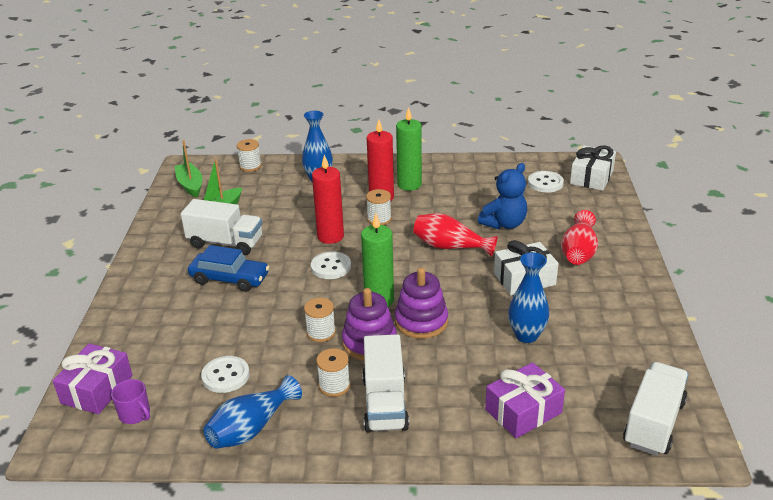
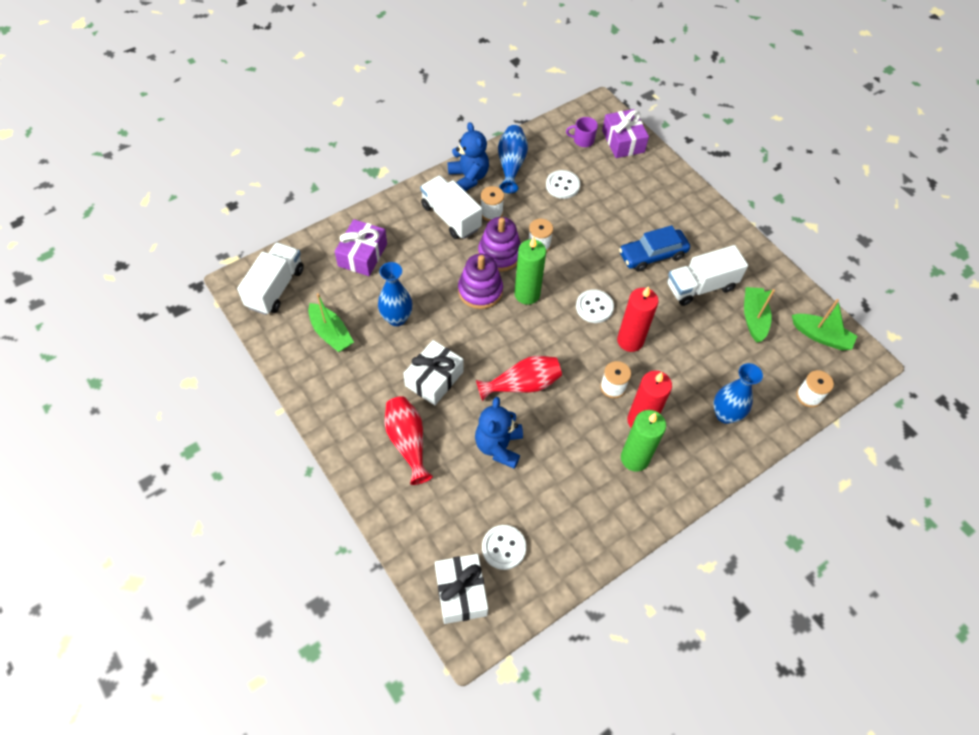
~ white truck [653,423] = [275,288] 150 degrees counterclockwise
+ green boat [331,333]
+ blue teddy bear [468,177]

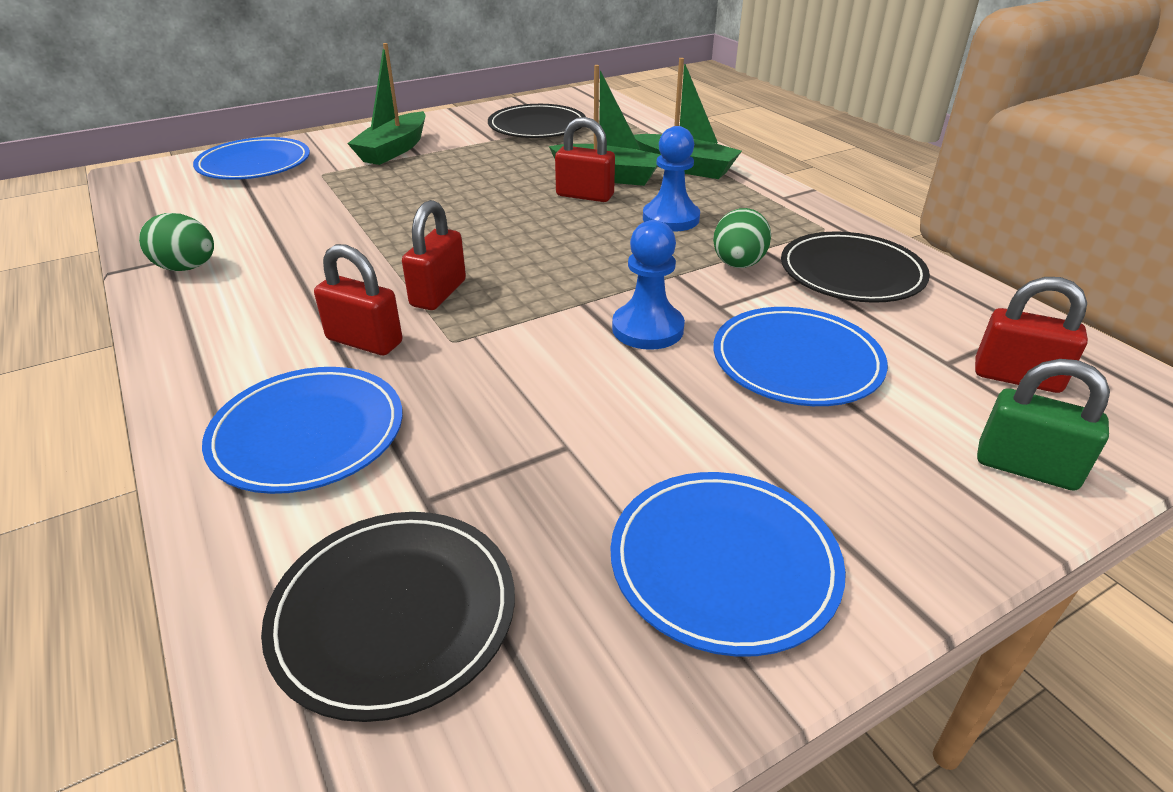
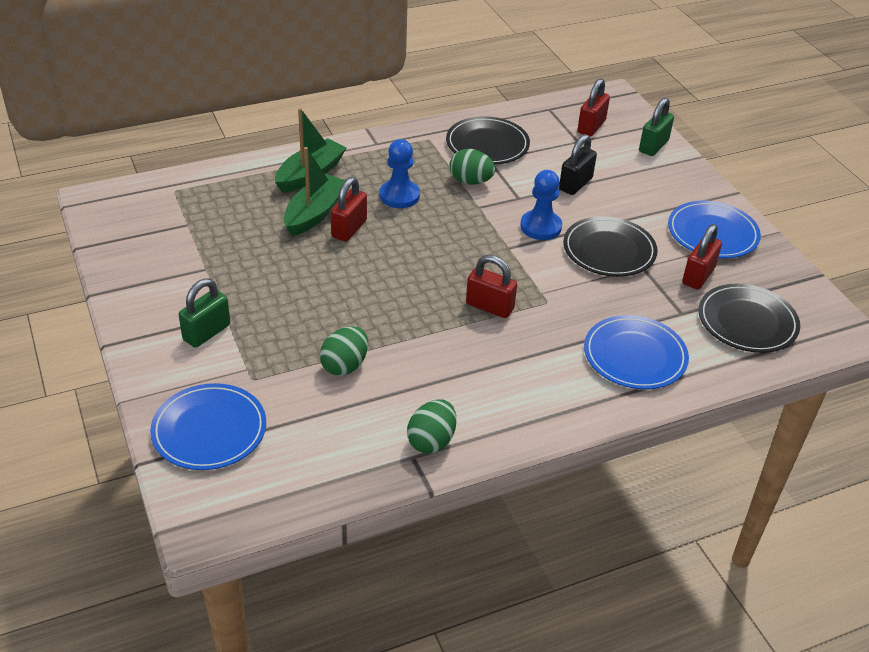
~ green boat [394,150] to green padlock [206,332]
+ green egg [345,365]
~ blue plate [796,361] to black padlock [575,184]
~ black plate [537,126] to [609,250]
~ red padlock [364,341] to [698,276]

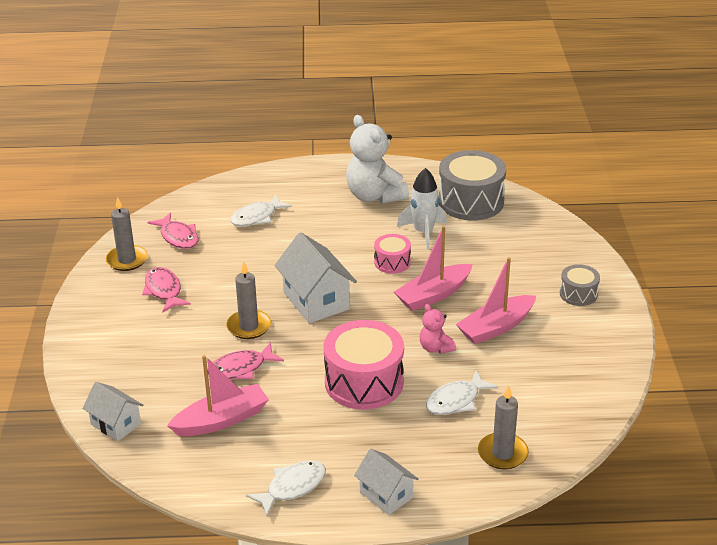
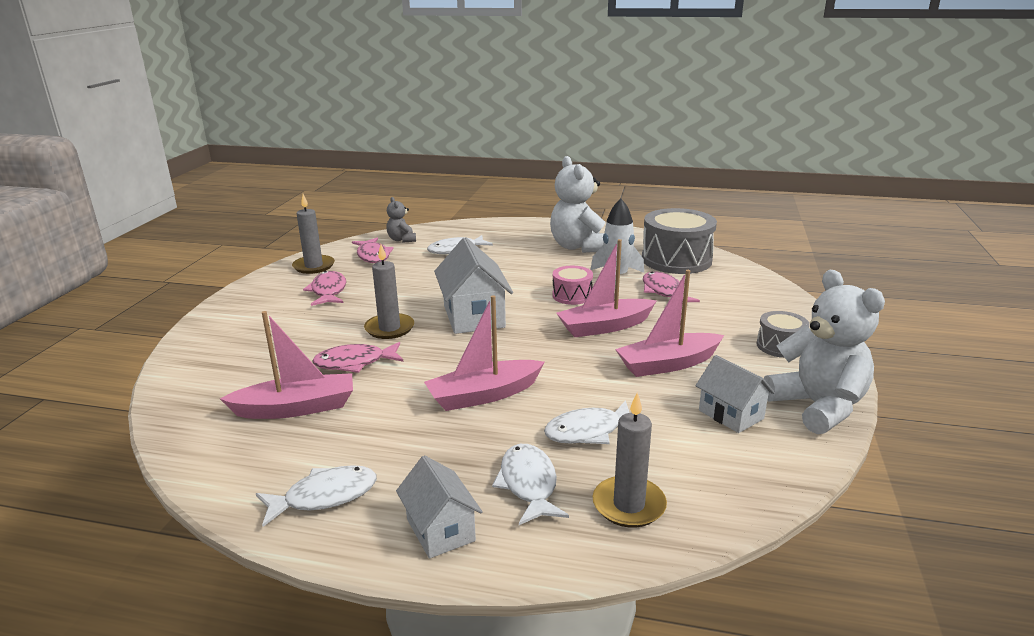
+ grey teddy bear [402,240]
~ pink drum [364,382] to pink boat [484,395]
+ white fish [528,484]
+ pink fish [664,292]
~ white house [115,424] to [730,414]
+ white teddy bear [817,407]
- pink teddy bear [435,348]

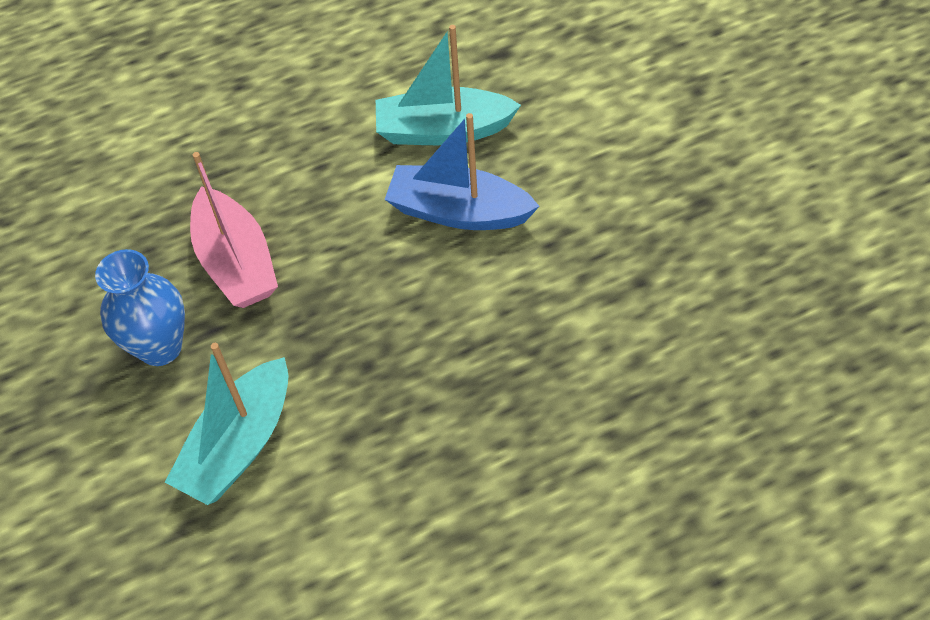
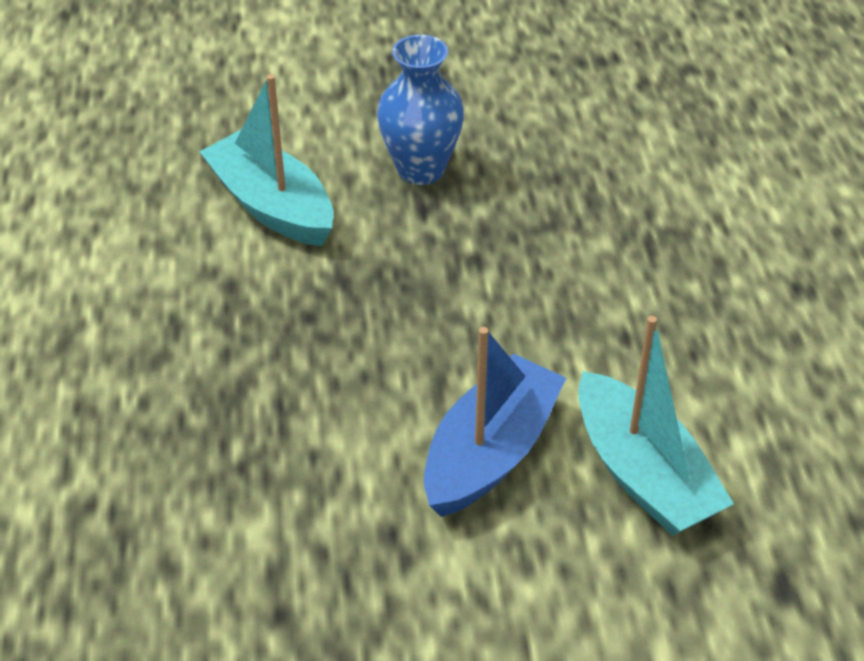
~ turquoise boat [443,130] = [643,474] 135 degrees clockwise
- pink boat [236,263]

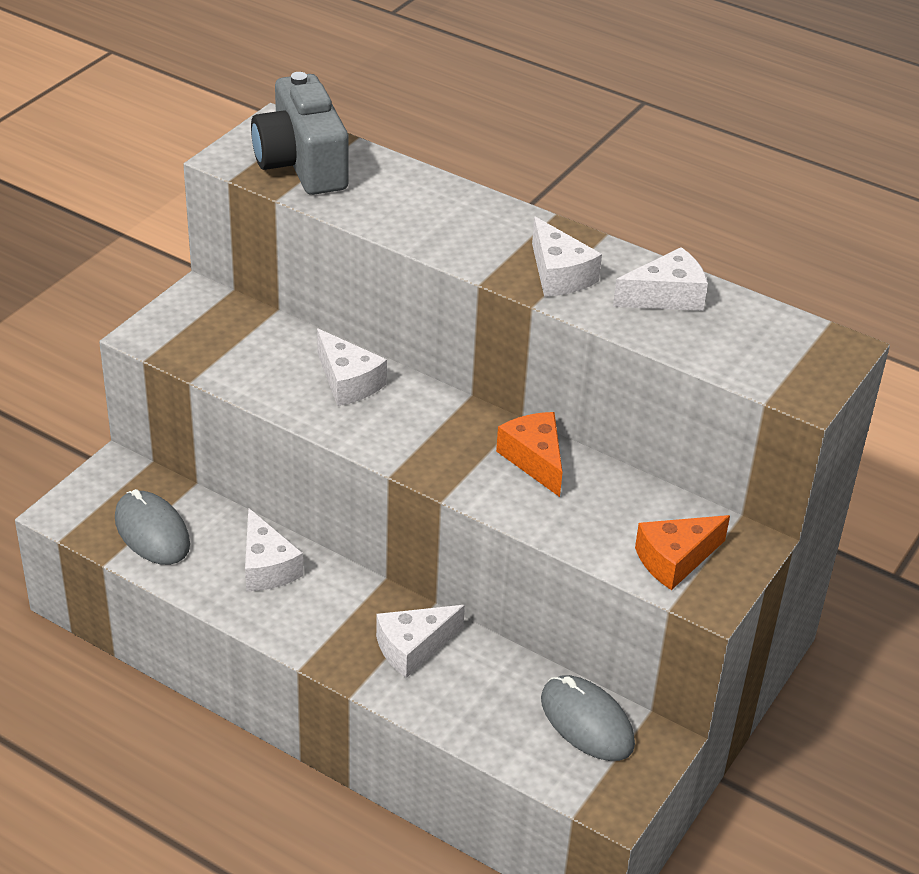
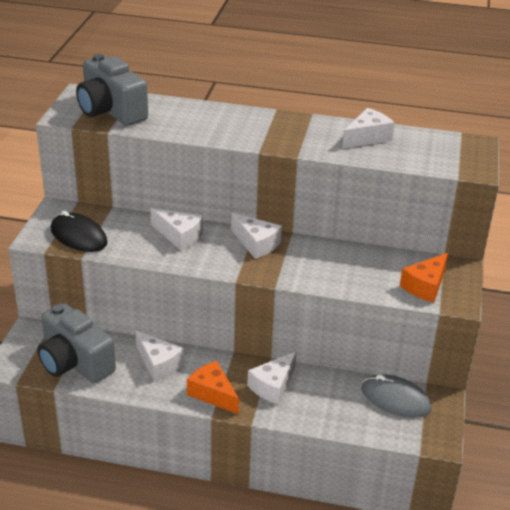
~ grey mouse [152,532] to grey camera [75,362]
+ black mouse [79,236]
~ orange cheese [534,460] to [212,394]
~ white cheese [559,274] to [256,244]

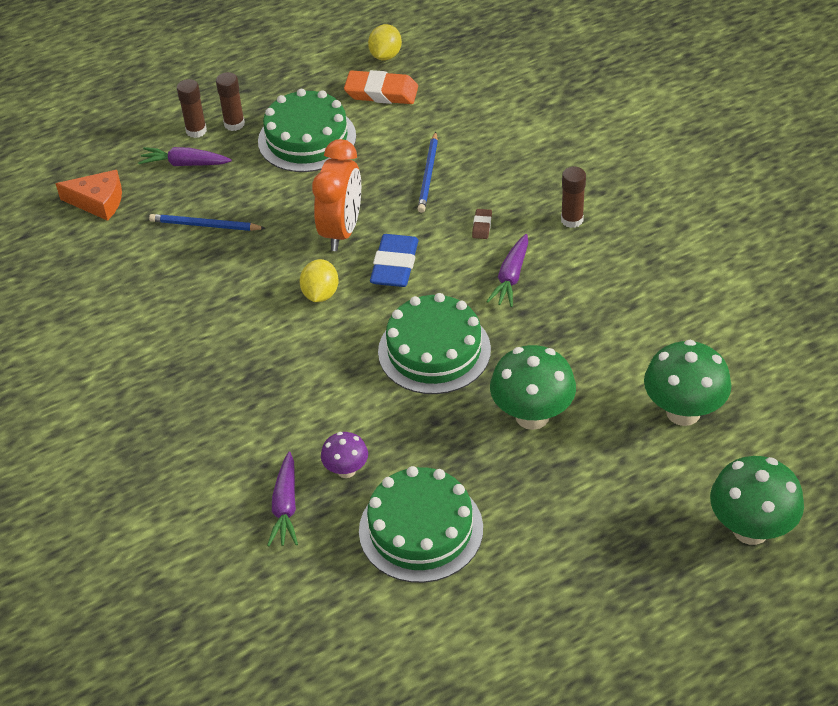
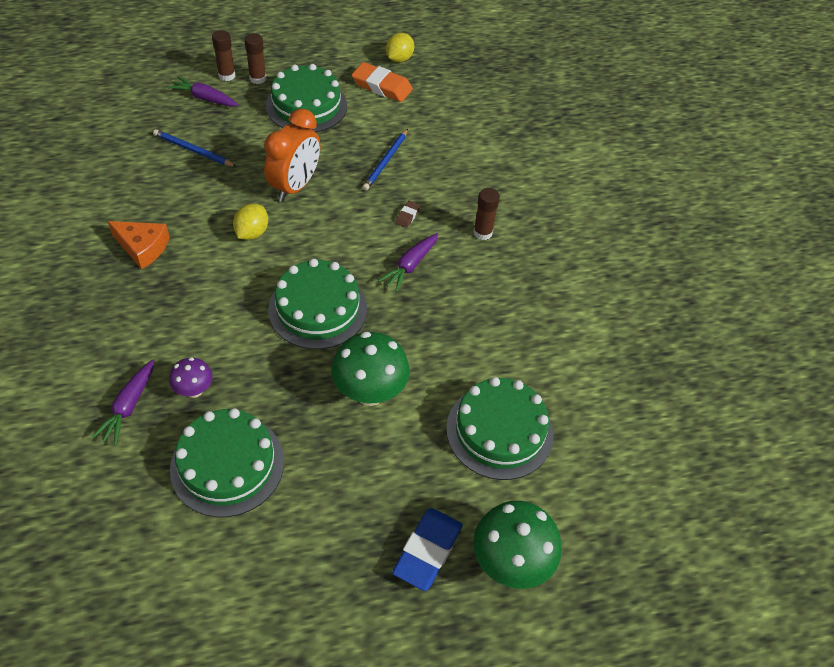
~ orange cheese [98,202] to [142,247]
~ blue eraser [394,265] to [427,551]
~ green mushroom [683,412] to green cake [499,431]

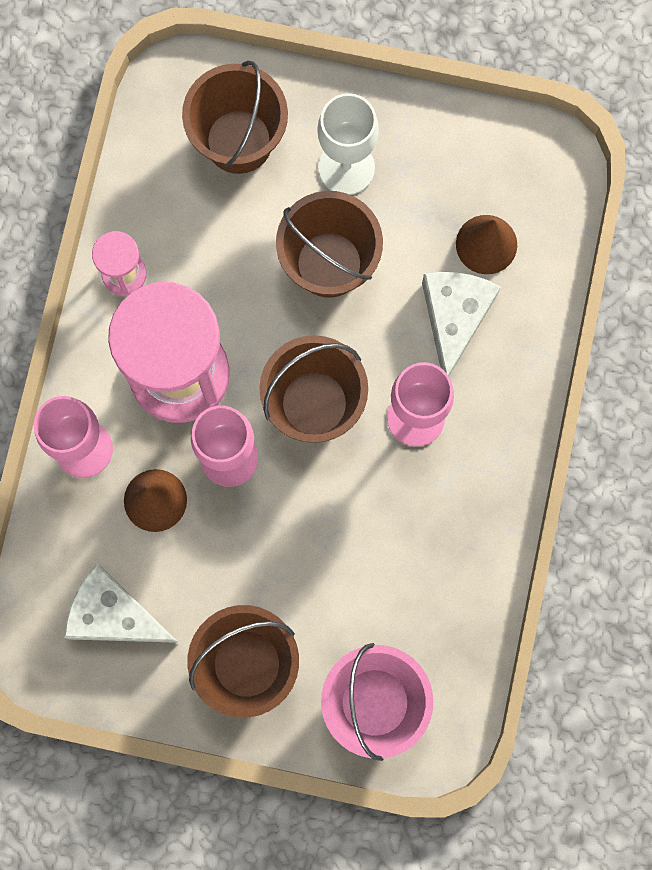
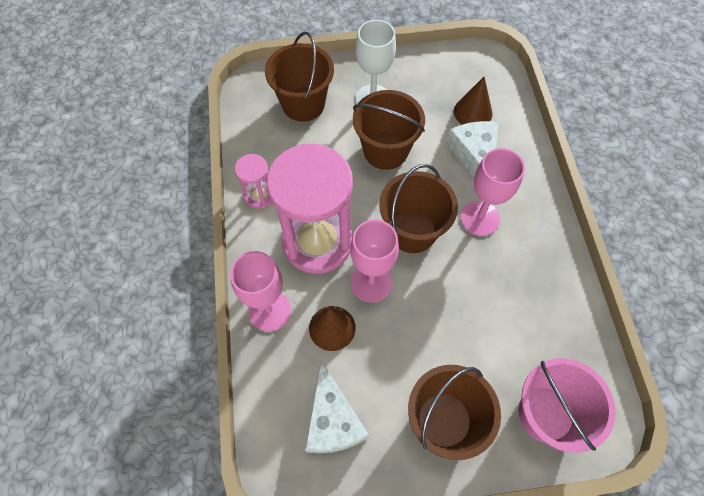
~ white cheese [114,615] = [332,420] 105 degrees counterclockwise

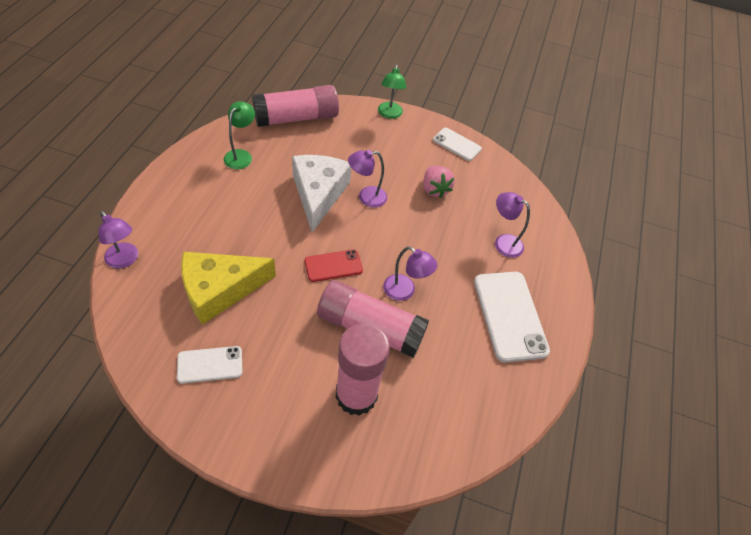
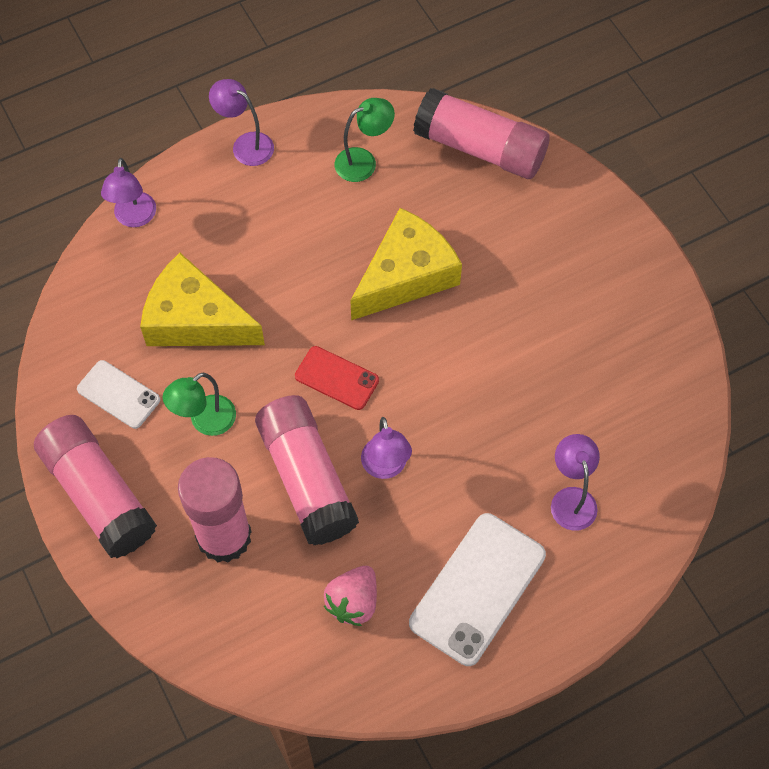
+ pink glue stick [98,494]
~ green lamp [389,114] to [205,421]
~ purple lamp [366,197] to [245,145]
~ pink strawberry [434,189] to [353,602]
~ white cheese [318,194] to yellow cheese [406,275]
- white phone [457,144]

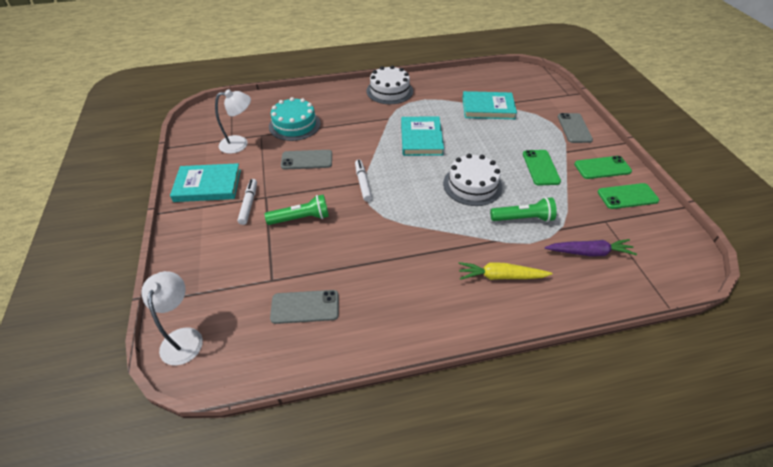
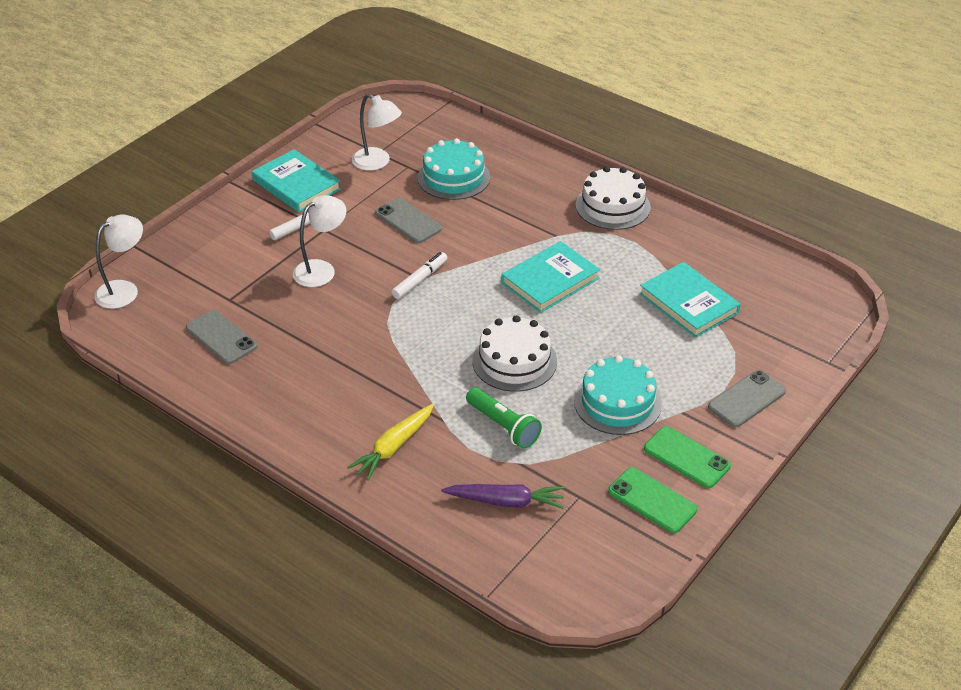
~ green flashlight [301,218] to white lamp [321,270]
~ yellow carrot [501,276] = [394,447] 105 degrees counterclockwise
~ purple carrot [589,252] = [505,501] 45 degrees counterclockwise
~ green phone [540,167] to turquoise cake [617,402]

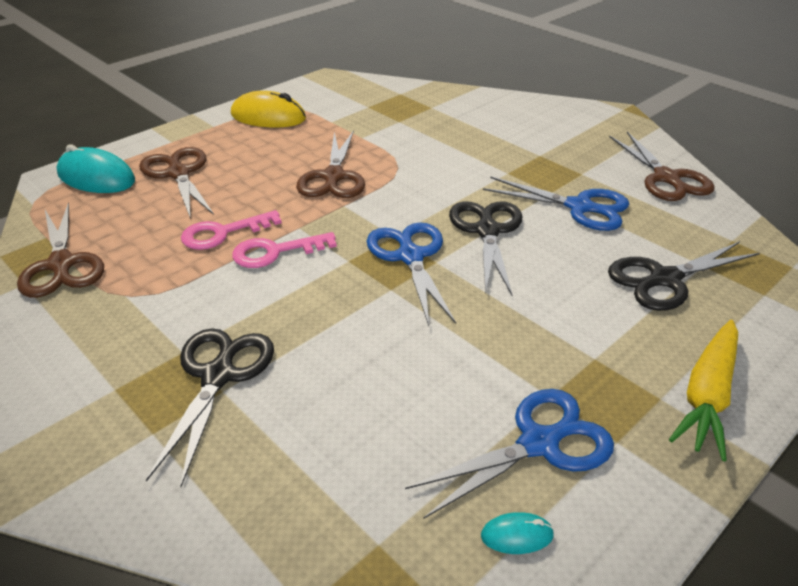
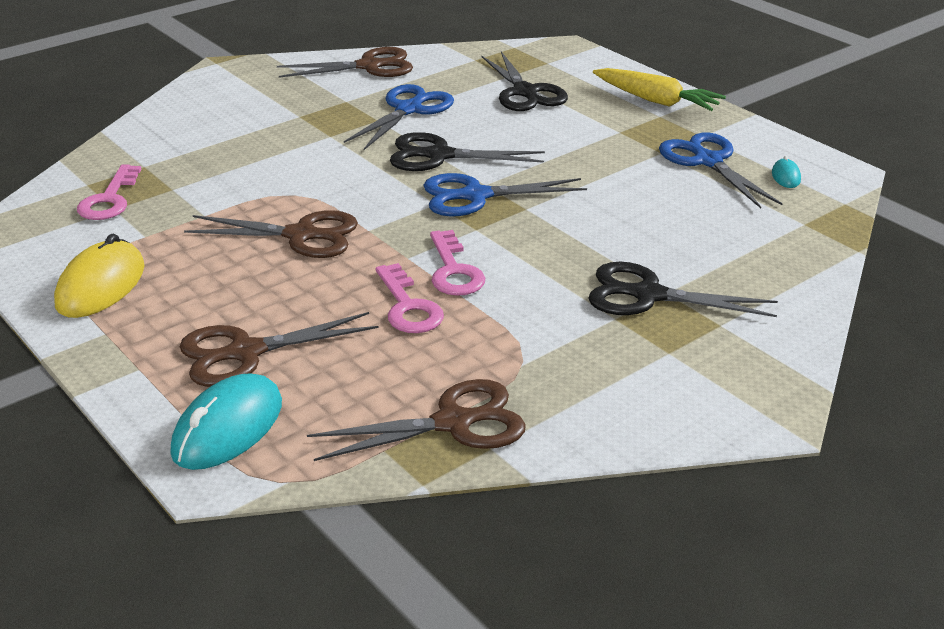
+ pink key [109,200]

